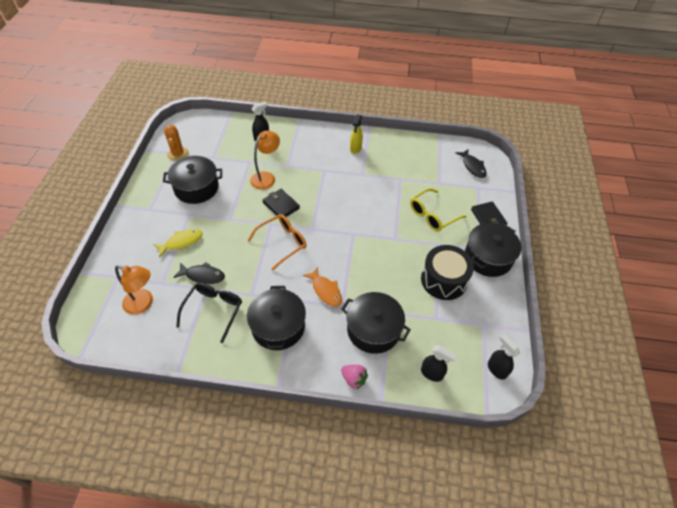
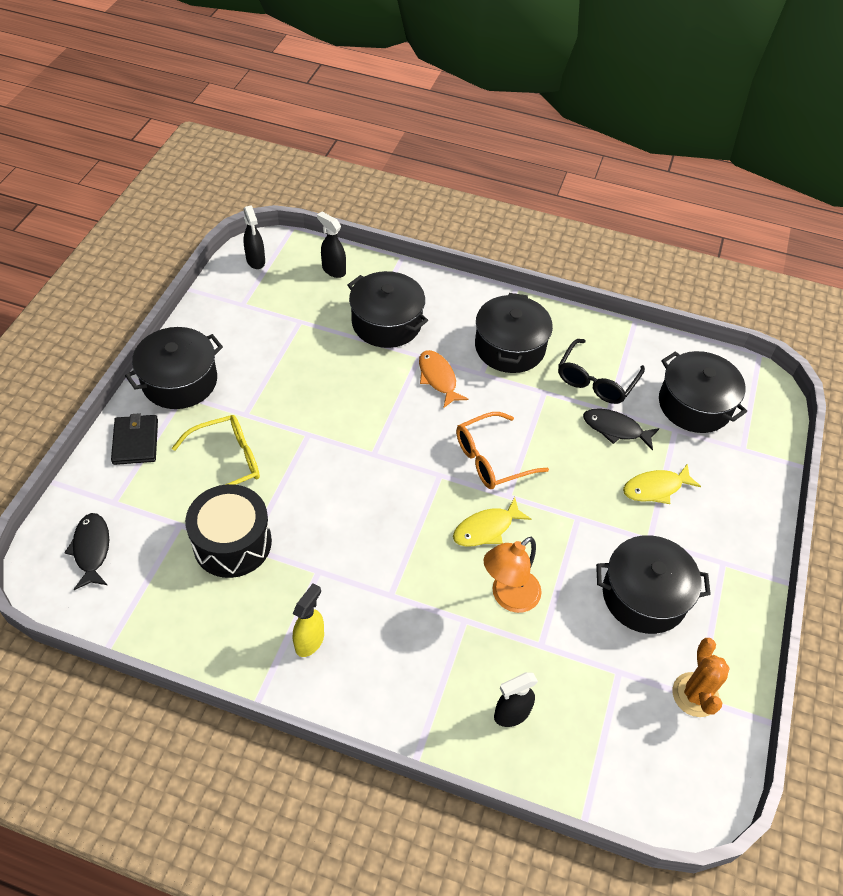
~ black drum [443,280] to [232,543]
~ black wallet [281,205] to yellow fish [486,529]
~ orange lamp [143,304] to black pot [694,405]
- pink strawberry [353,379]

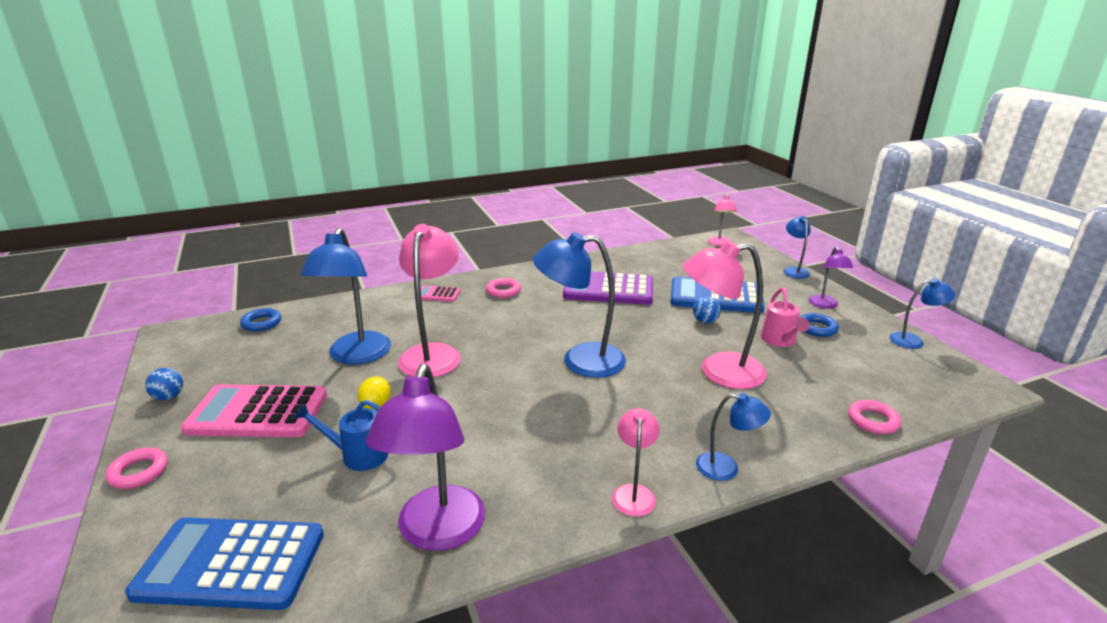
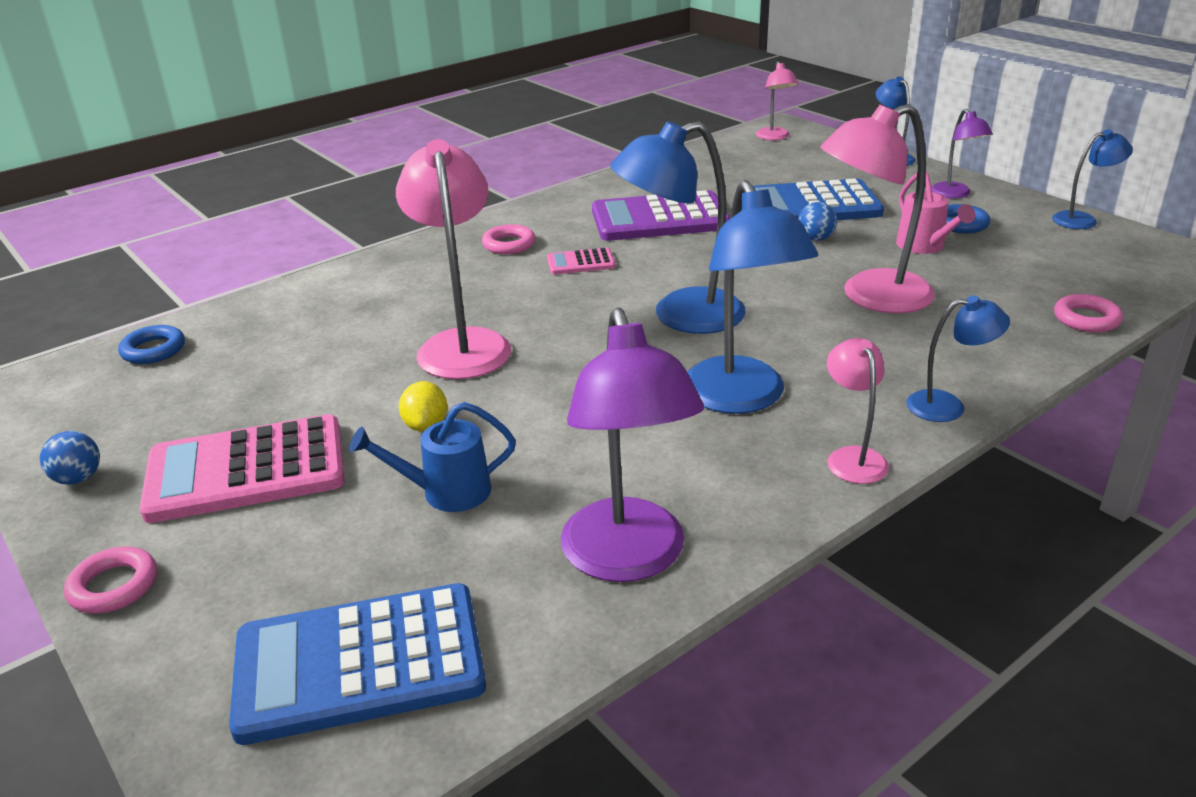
~ pink calculator [437,294] to [580,262]
~ blue lamp [356,356] to [741,398]

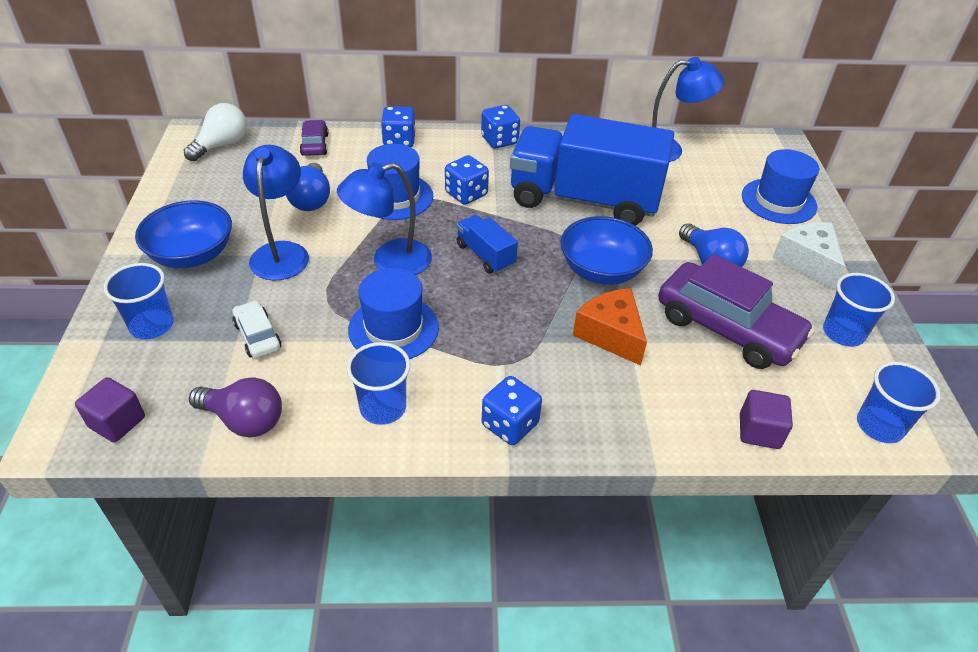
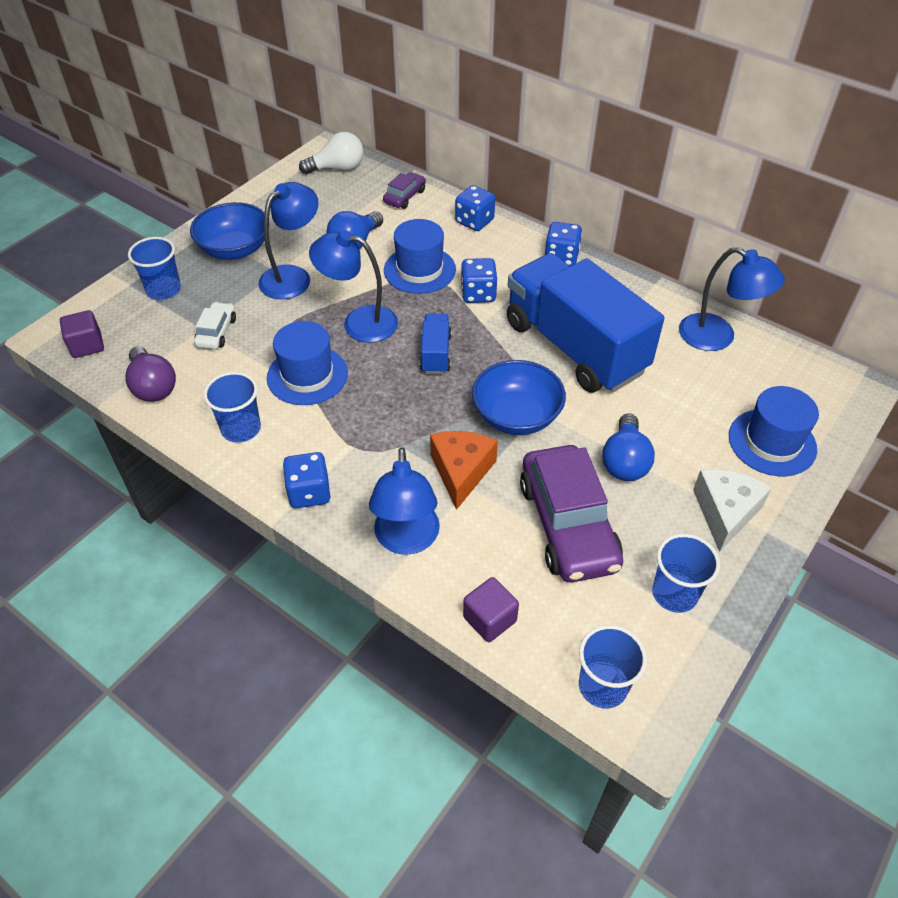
+ blue lamp [406,540]

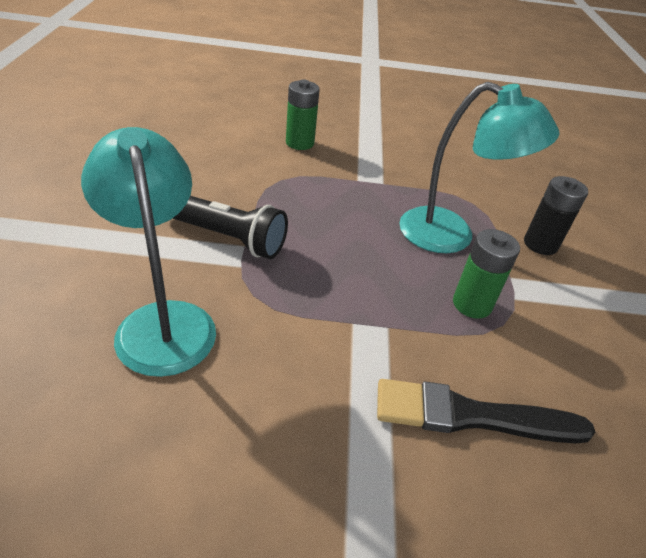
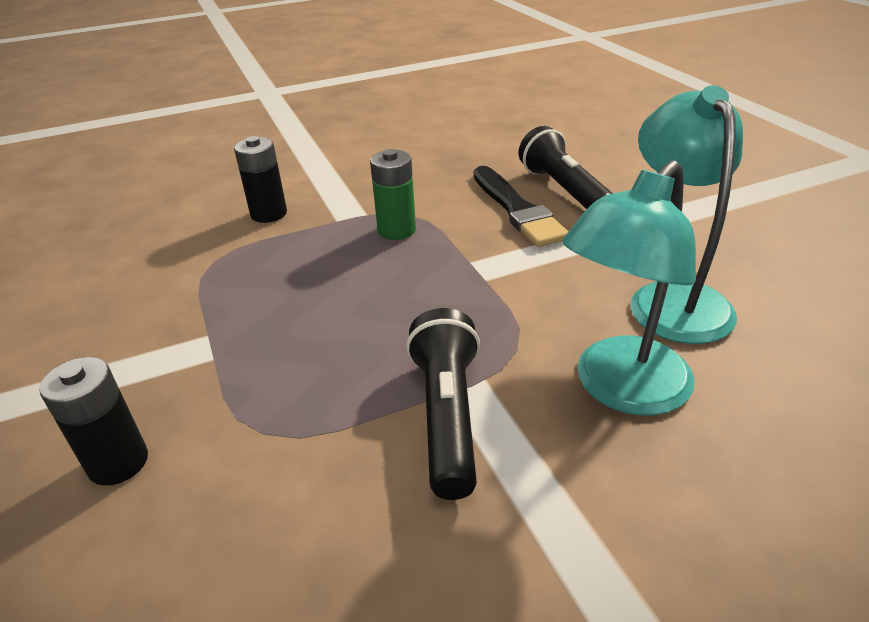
~ green battery [299,143] to black battery [118,462]
+ black flashlight [563,190]
~ turquoise lamp [451,235] to [673,298]

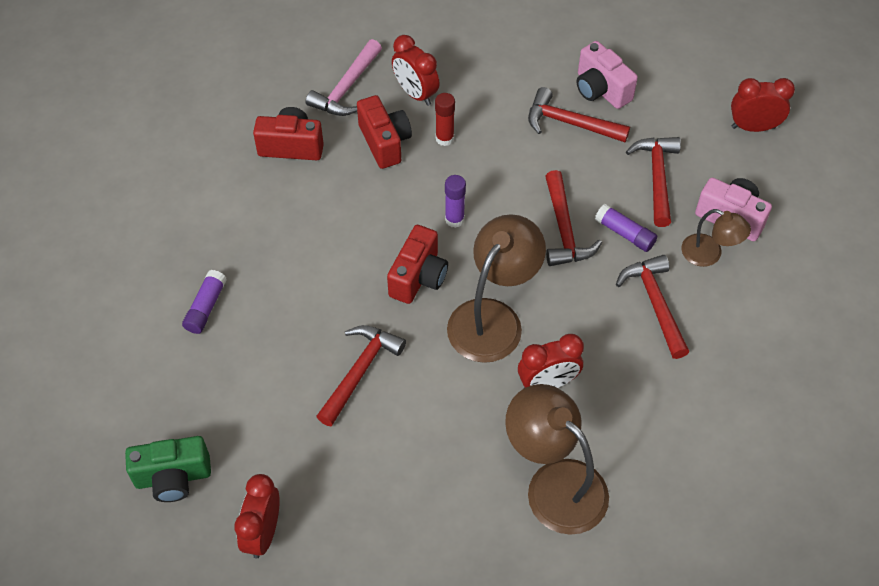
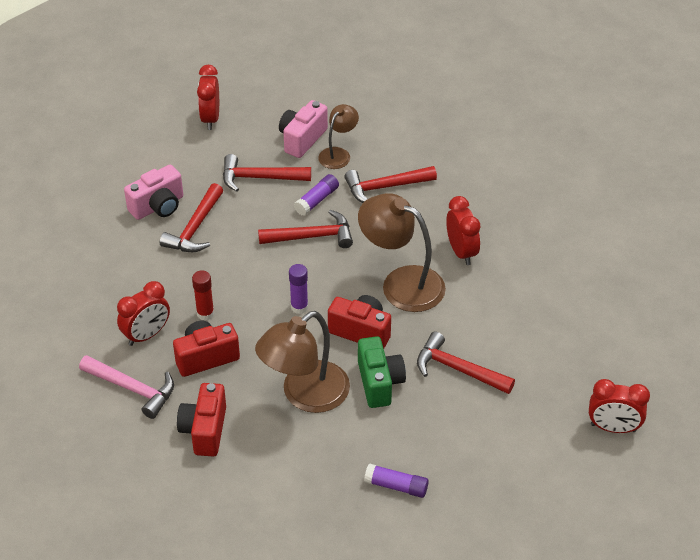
~ brown lamp [554,484] to [305,395]
~ green camera [173,477] to [379,382]

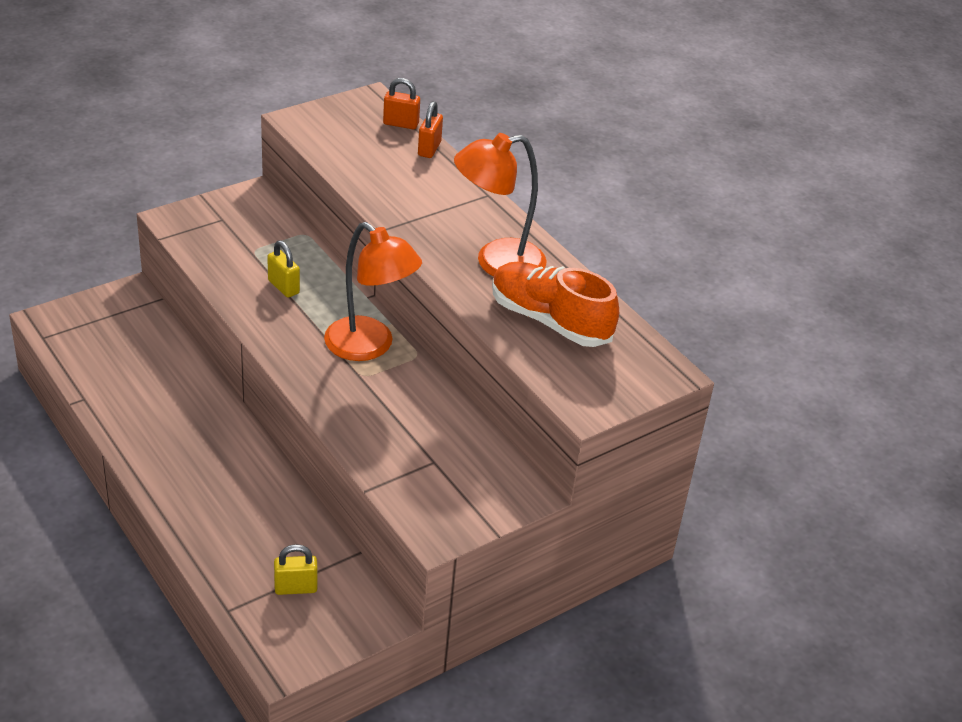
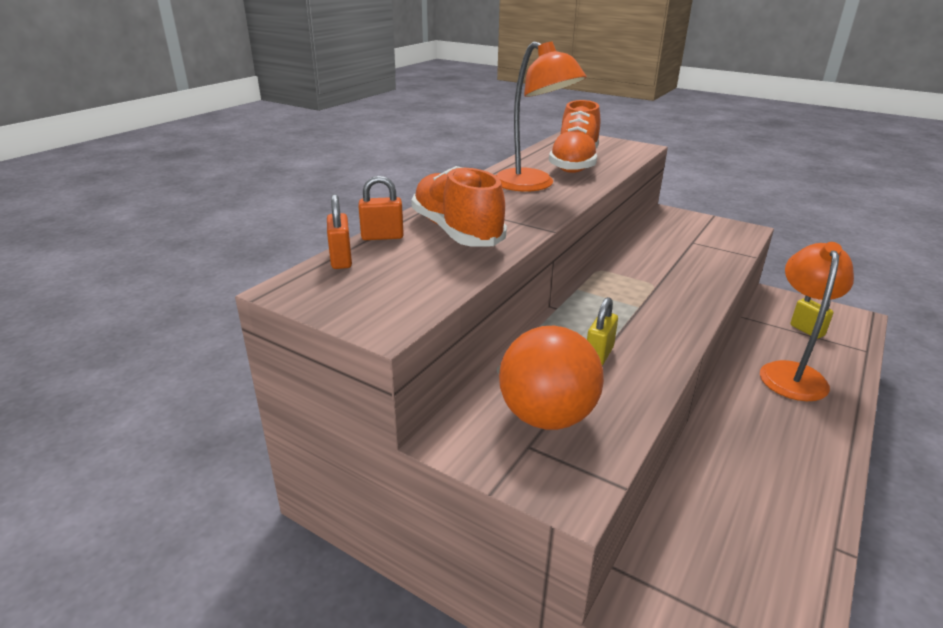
+ orange shoe [456,231]
+ orange ball [547,417]
~ orange lamp [369,347] to [791,373]

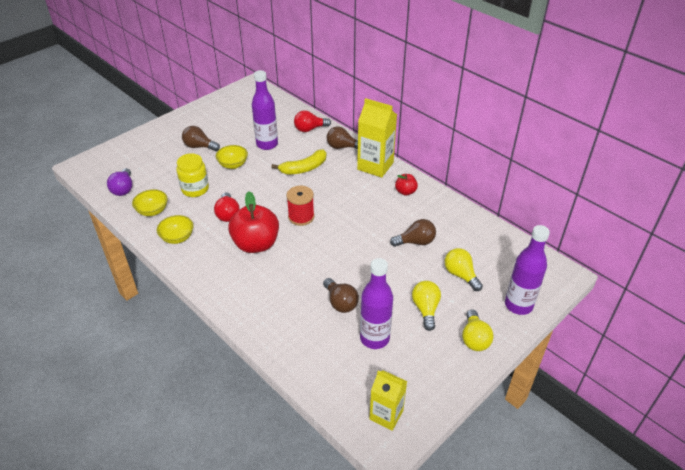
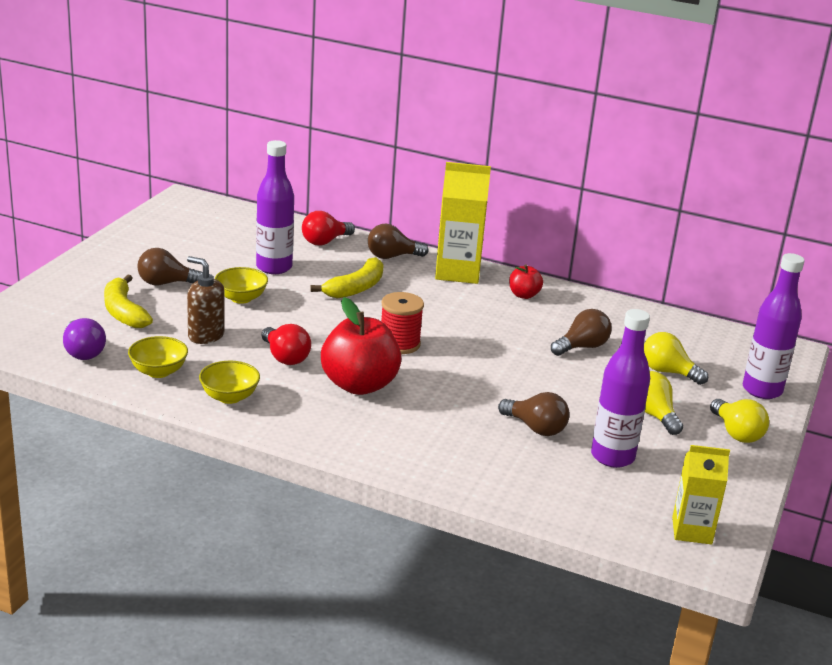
+ yellow banana [124,312]
~ yellow jar [195,189] to brown soap dispenser [206,335]

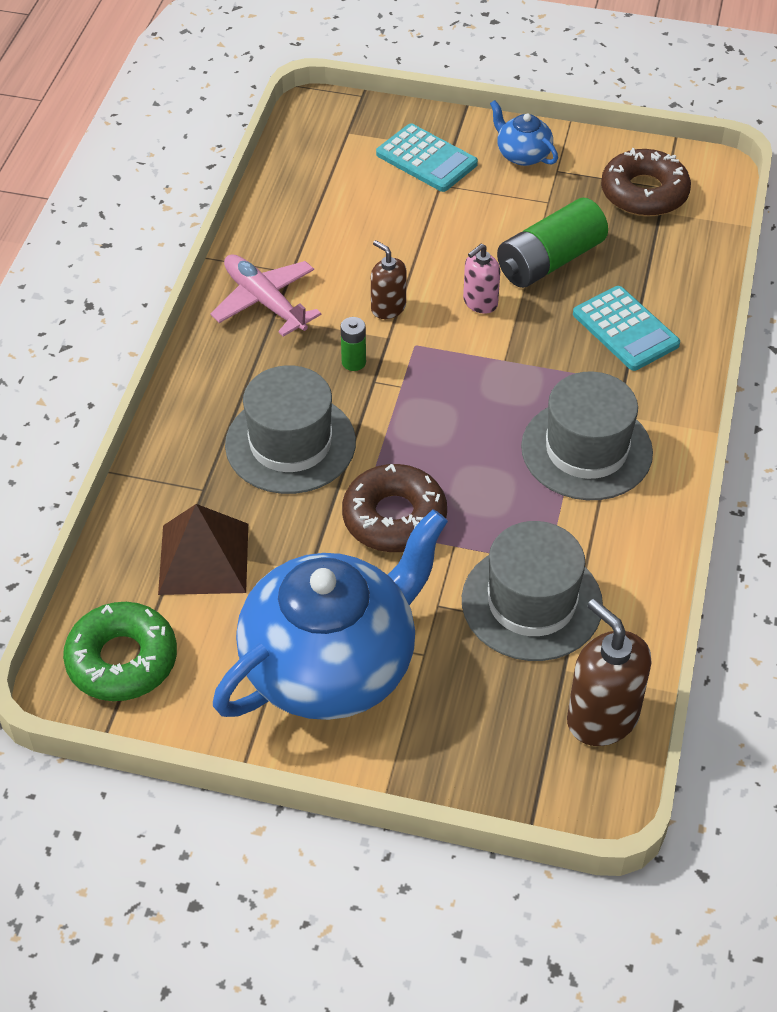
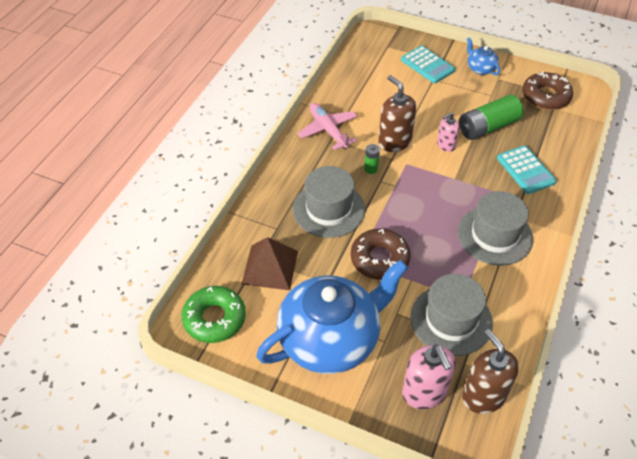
~ brown soap dispenser [388,308] = [394,142] x1.69
+ pink soap dispenser [424,393]

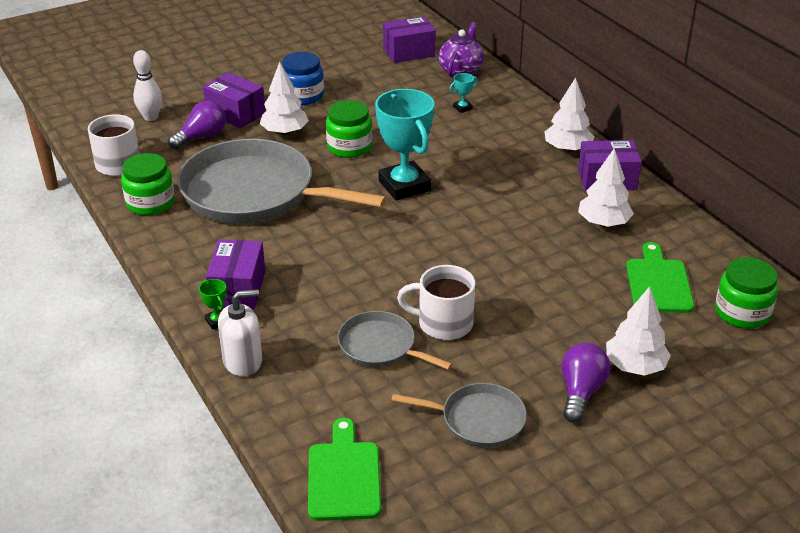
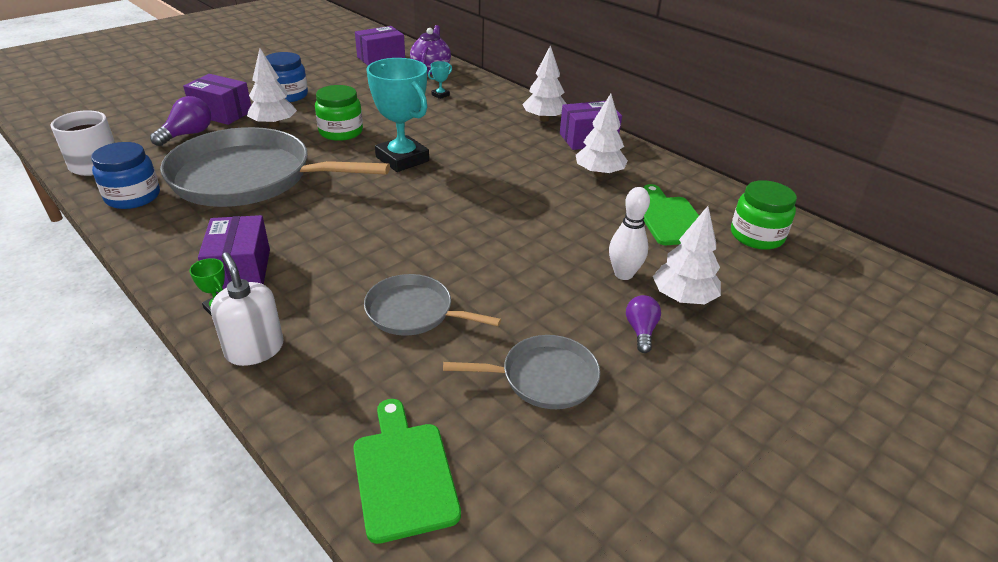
~ green jar [150,203] to blue jar [133,197]
~ white soap dispenser [243,361] = [254,349] 90 degrees counterclockwise
~ white bowling pin [151,117] to [623,274]
~ purple light bulb [581,392] = [641,331] x0.66
- white mug [443,323]

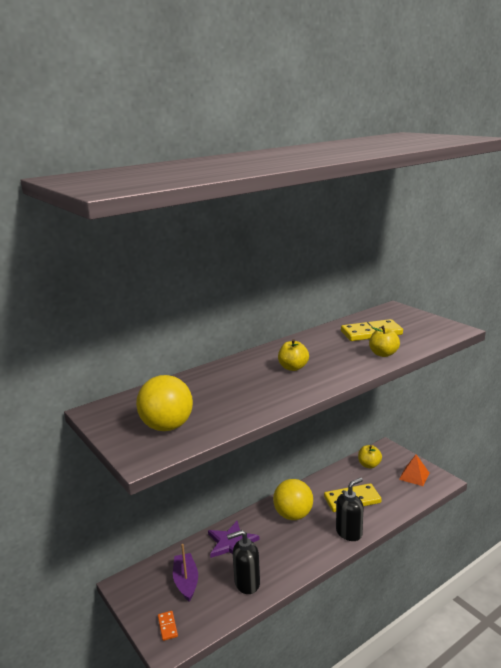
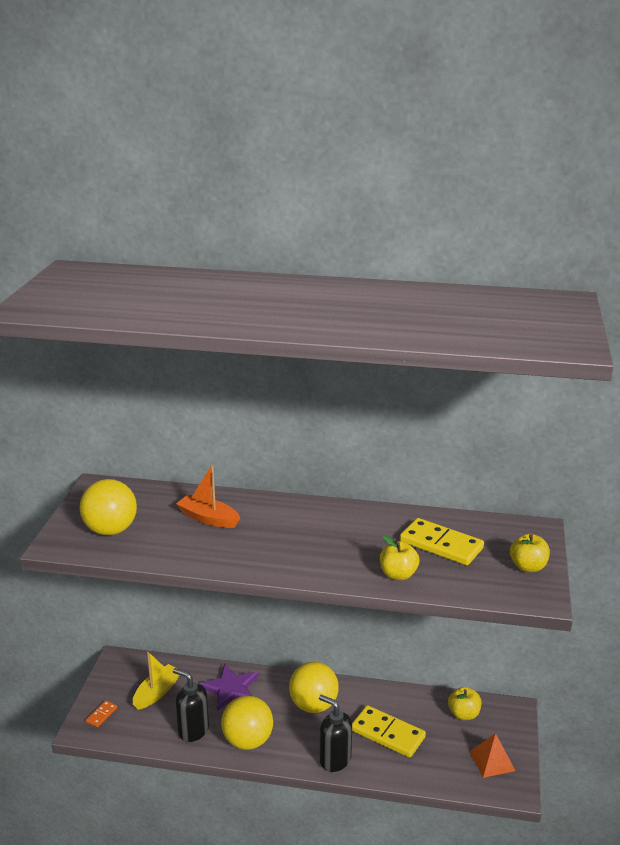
~ purple boat [186,581] to yellow boat [157,692]
+ orange boat [208,518]
+ yellow ball [248,741]
~ black soap dispenser [349,533] = [335,759] 150 degrees counterclockwise
~ yellow apple [293,368] to [528,567]

